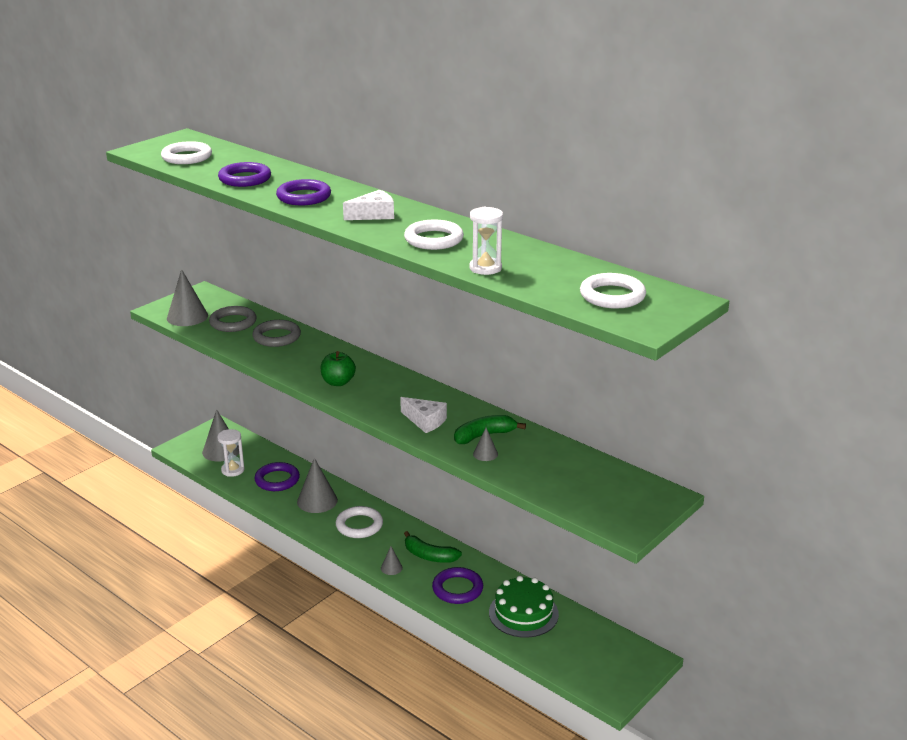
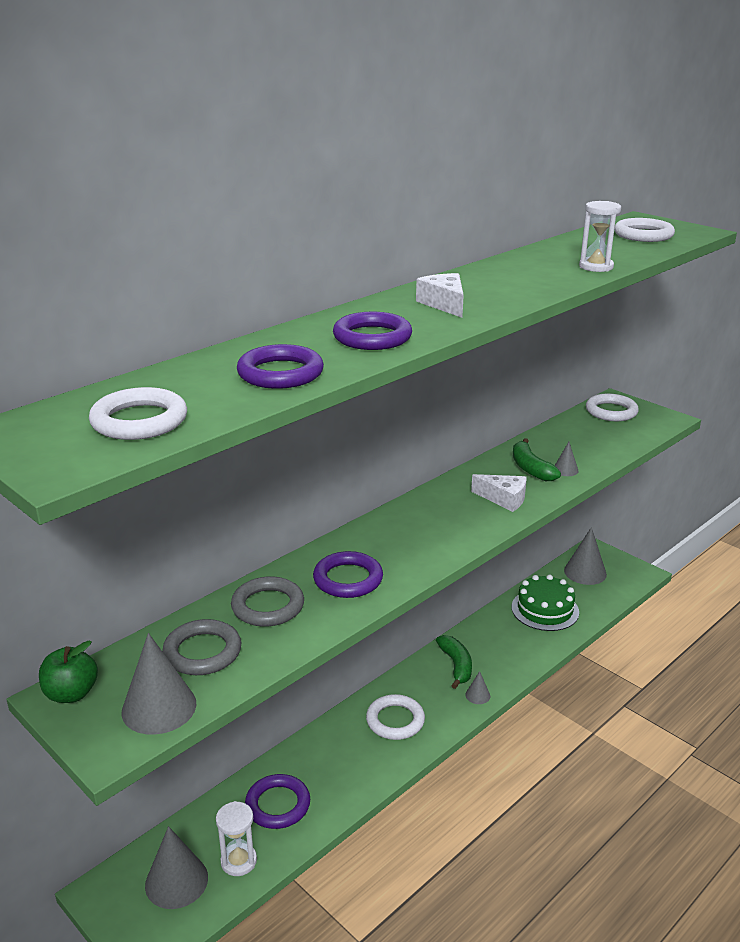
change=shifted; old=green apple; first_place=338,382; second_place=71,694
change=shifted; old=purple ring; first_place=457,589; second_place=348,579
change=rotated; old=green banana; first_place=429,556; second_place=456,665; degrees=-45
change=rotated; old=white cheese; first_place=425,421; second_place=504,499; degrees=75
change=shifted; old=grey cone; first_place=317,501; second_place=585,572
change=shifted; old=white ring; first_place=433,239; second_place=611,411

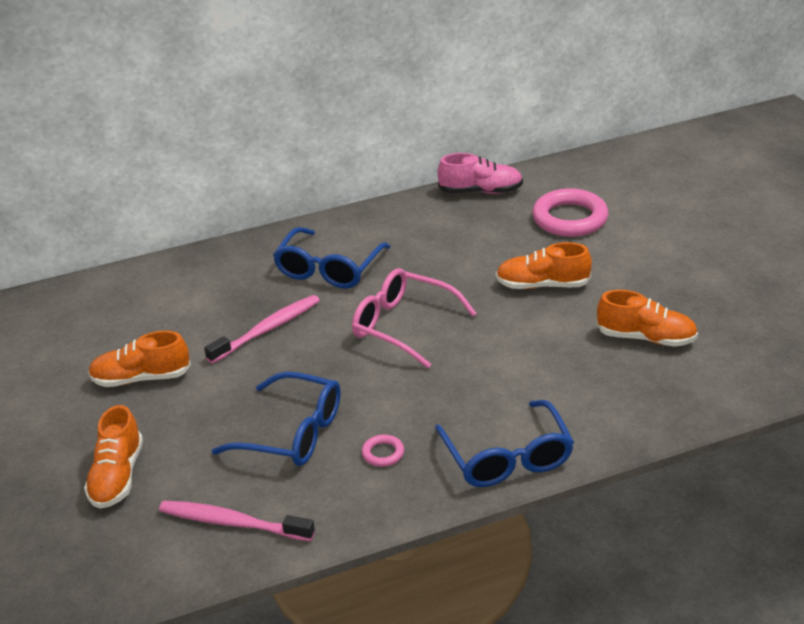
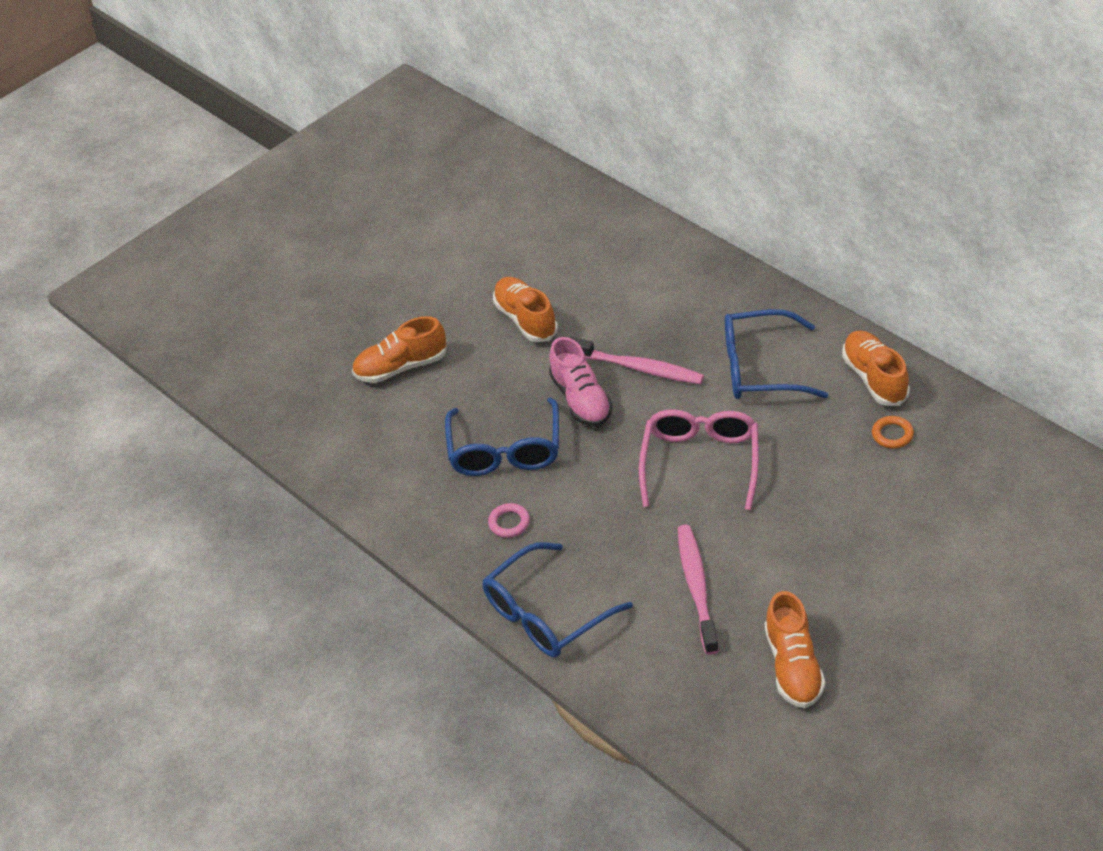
change=shifted; old=pink shoe; first_place=480,191; second_place=581,400
change=shifted; old=pink toothbrush; first_place=232,523; second_place=697,587
change=shifted; old=orange shoe; first_place=542,285; second_place=875,378
change=new; new=orange ring; second_place=892,435
change=gone; old=pink ring; first_place=570,219

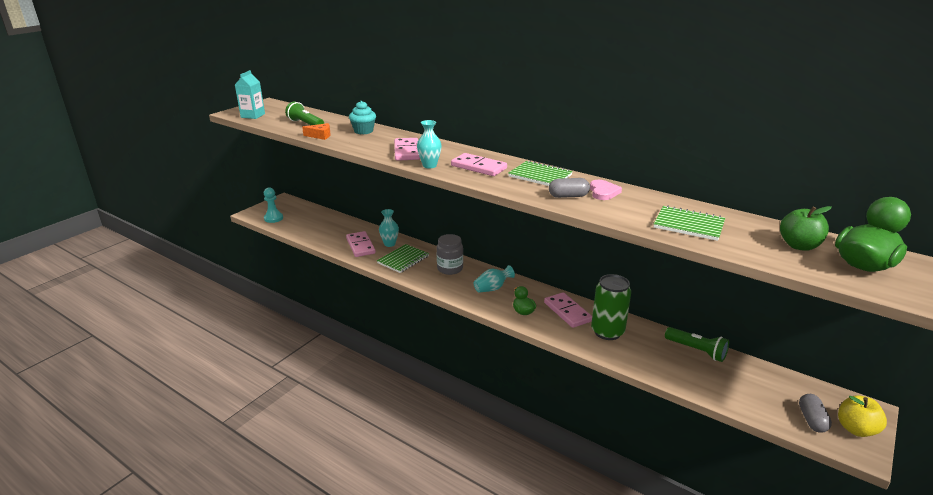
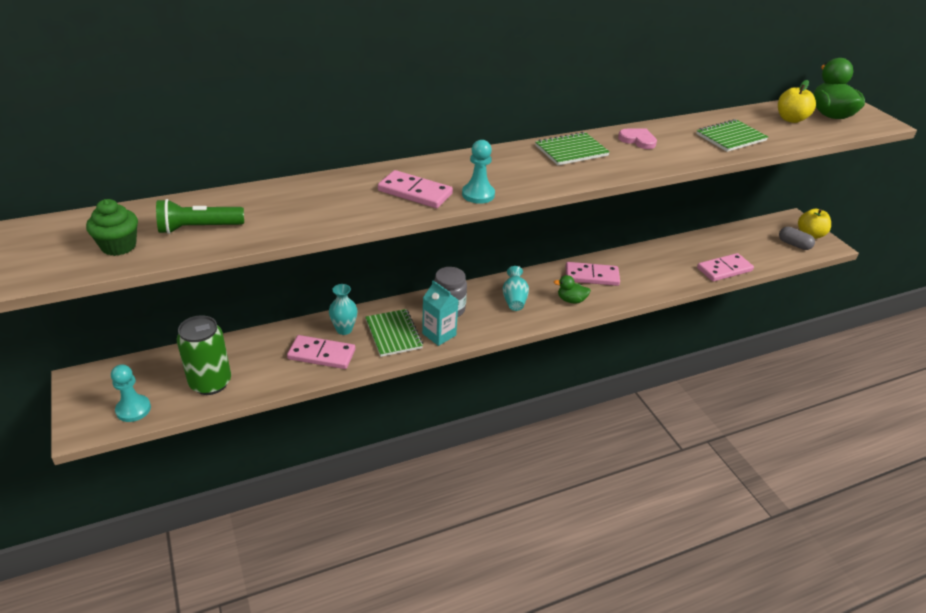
change=new; new=green cupcake; second_place=119,246
change=shifted; old=green can; first_place=607,332; second_place=210,383
change=shifted; old=turquoise carton; first_place=253,115; second_place=439,334
change=swapped; old=turquoise vase; new=turquoise pawn; first_place=429,165; second_place=478,194
change=shifted; old=pink domino; first_place=478,167; second_place=724,269
change=repainted; old=green apple; new=yellow apple; first_place=799,246; second_place=790,119
change=gone; old=orange cheese; first_place=320,135
change=gone; old=turquoise cupcake; first_place=363,131
change=gone; old=grey capsule; first_place=568,196
change=gone; old=green flashlight; first_place=696,350

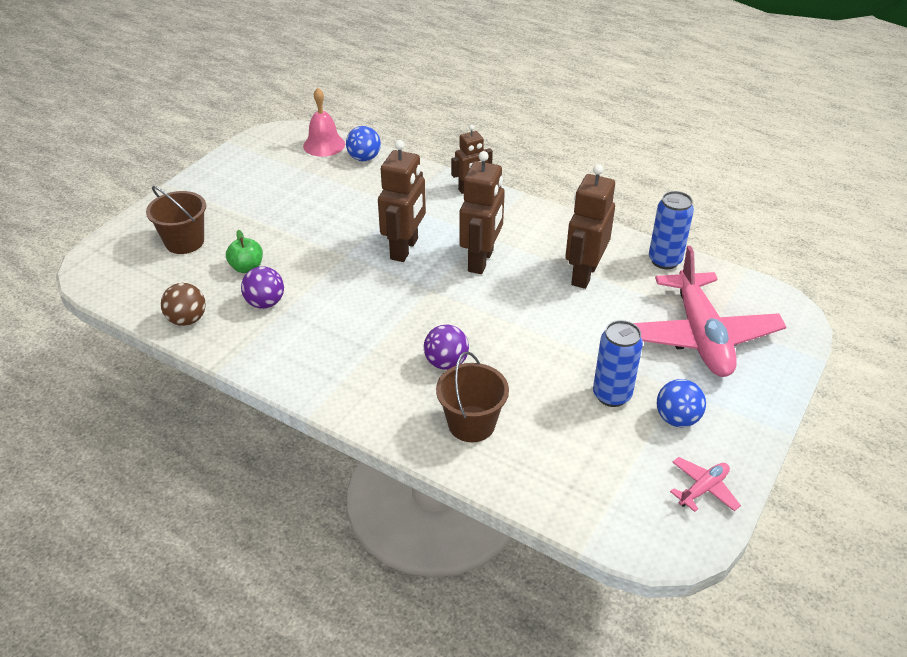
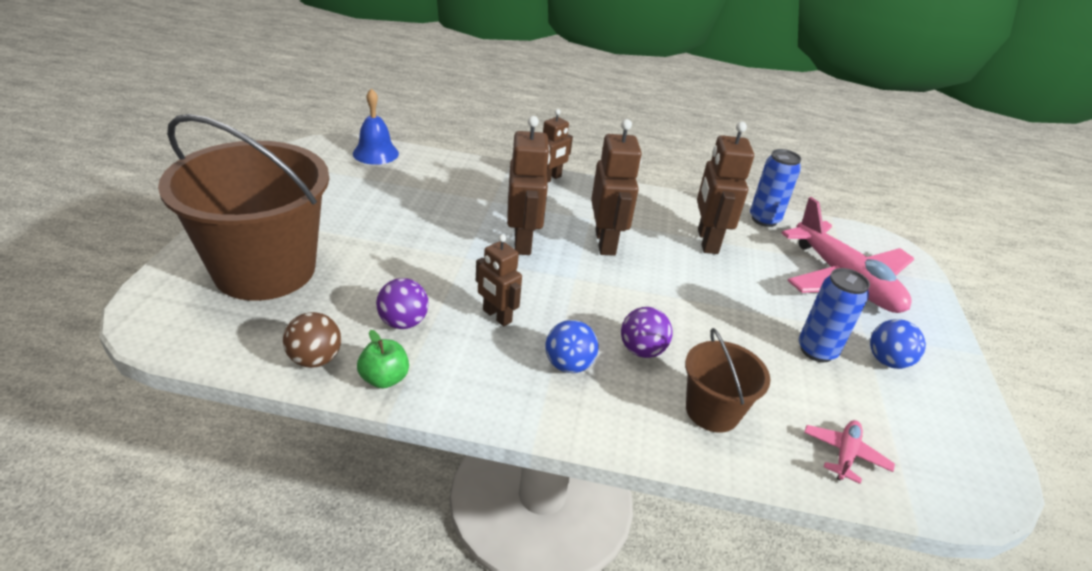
change=scaled; old=brown bucket; first_place=184,242; second_place=265,269; factor=2.06
change=repainted; old=pink bell; new=blue bell; first_place=324,145; second_place=375,153
change=shifted; old=green apple; first_place=247,267; second_place=384,379
change=new; new=brown robot; second_place=497,316
change=shifted; old=blue ball; first_place=364,158; second_place=568,365
change=shifted; old=pink plane; first_place=703,489; second_place=845,454

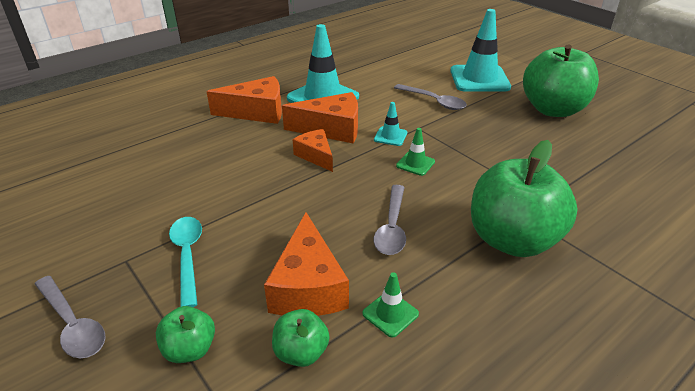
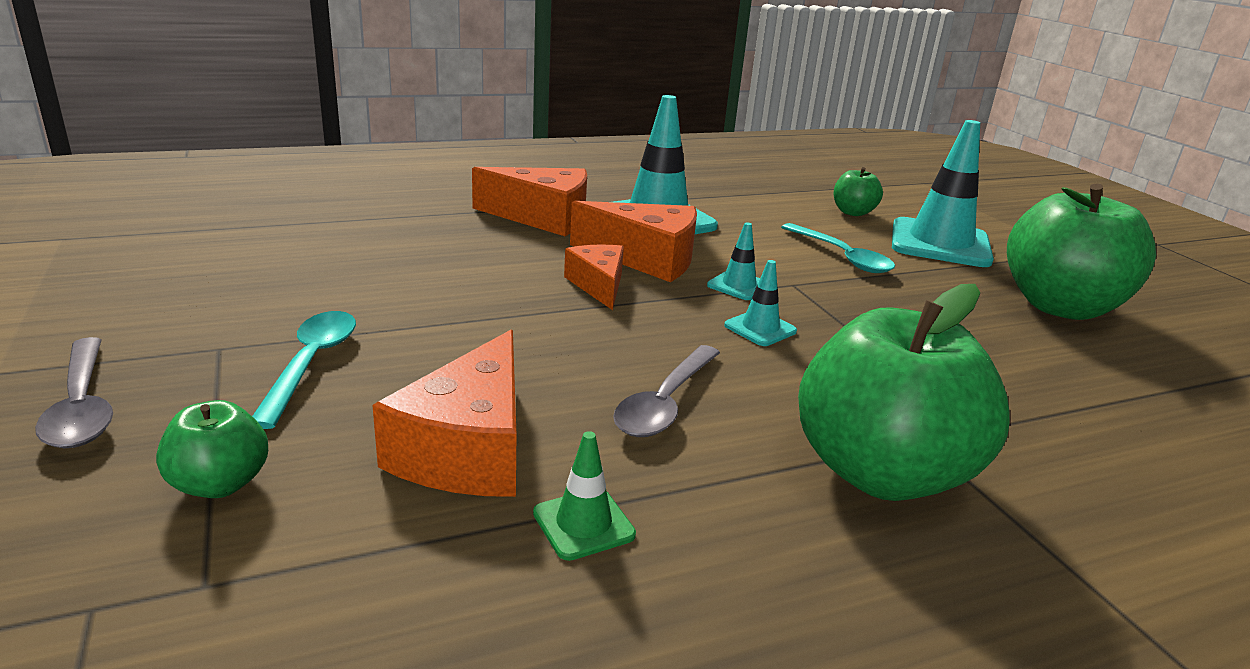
change=repainted; old=green traffic cone; new=turquoise traffic cone; first_place=415,164; second_place=760,328
change=repainted; old=grey spoon; new=turquoise spoon; first_place=434,101; second_place=842,257
change=shifted; old=green apple; first_place=301,352; second_place=853,212

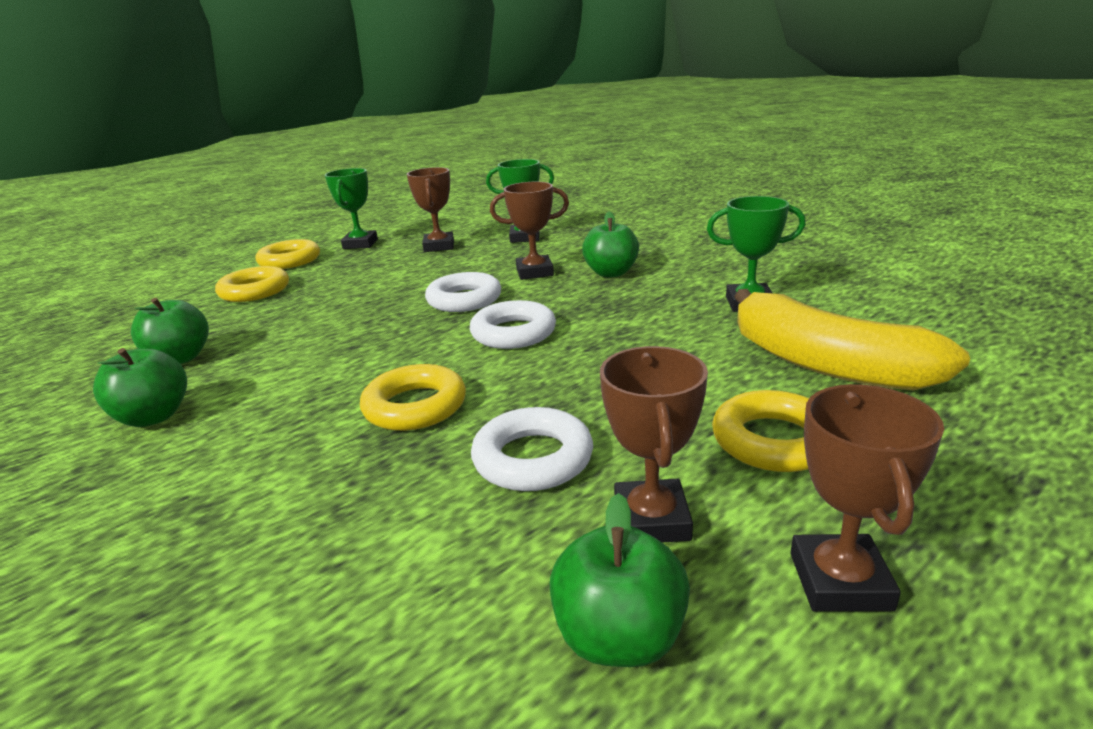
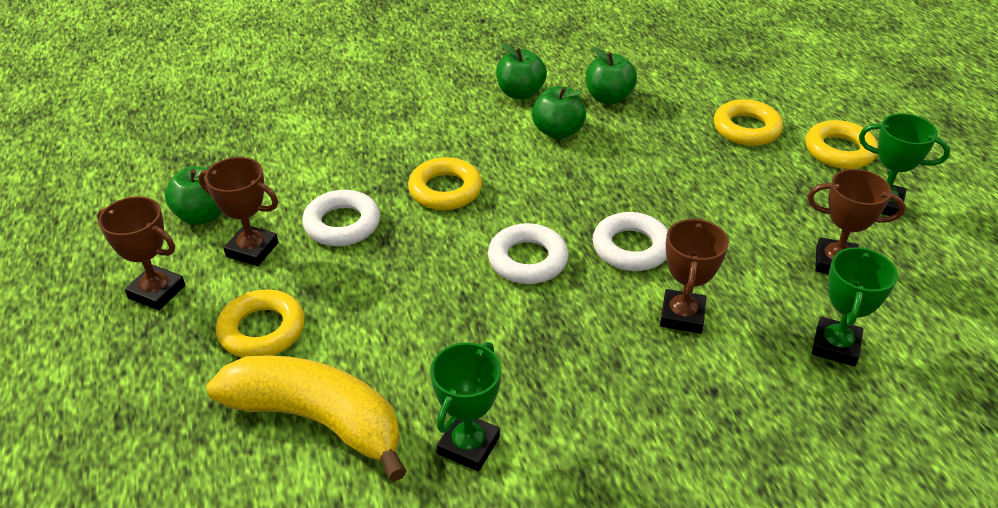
change=rotated; old=yellow banana; first_place=824,364; second_place=317,420; degrees=45
change=shifted; old=green apple; first_place=611,273; second_place=558,132

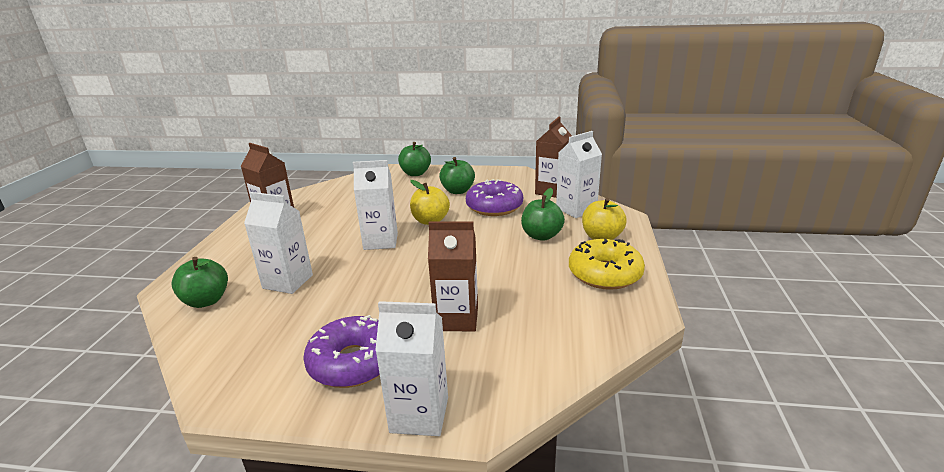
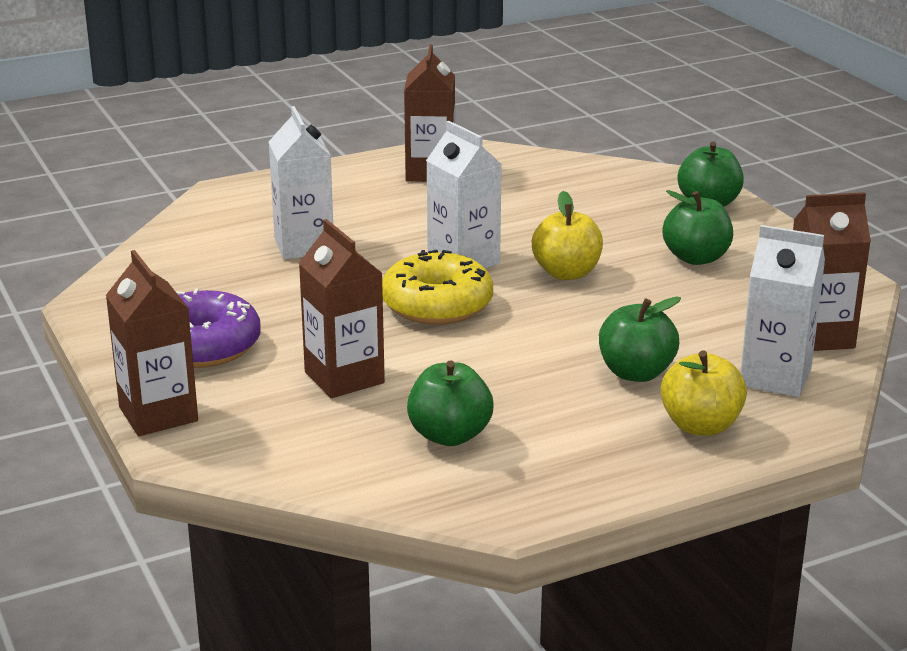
change=repainted; old=white carton; new=brown carton; first_place=419,415; second_place=158,414
change=shifted; old=yellow donut; first_place=605,274; second_place=437,305
change=shifted; old=green apple; first_place=206,301; second_place=449,435
change=gone; old=purple donut; first_place=494,207

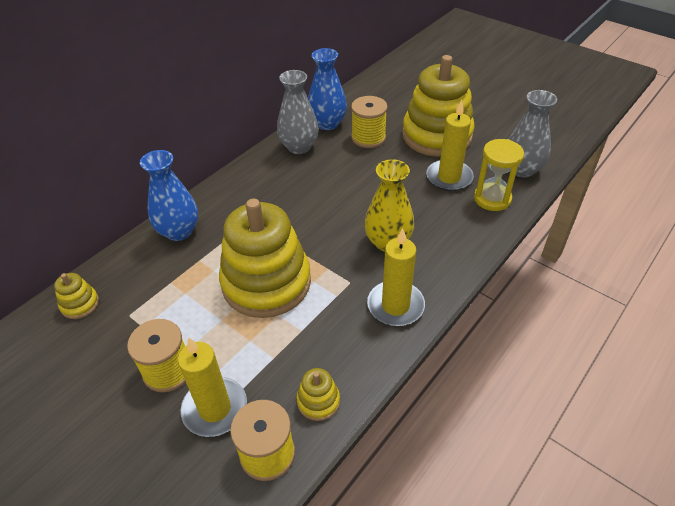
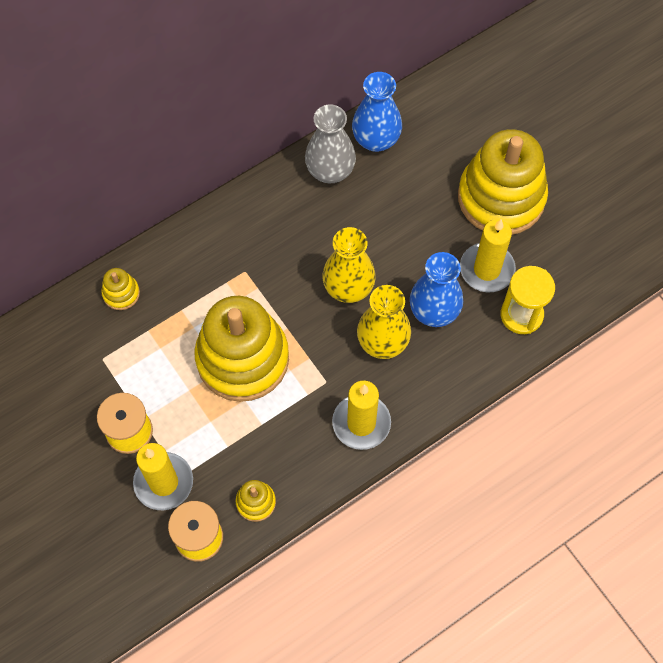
change=shifted; old=yellow stacking toy; first_place=80,304; second_place=121,293
change=new; new=yellow vase; second_place=348,288
change=shifted; old=blue vase; first_place=179,231; second_place=434,311
change=gone; old=yellow spool; first_place=368,138
change=gone; old=grey vase; first_place=522,169

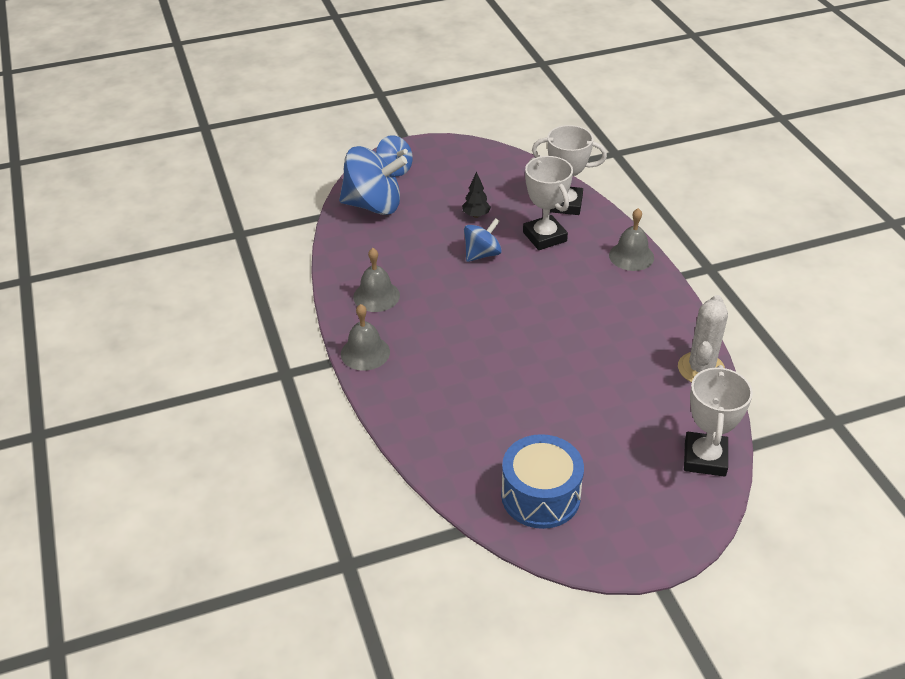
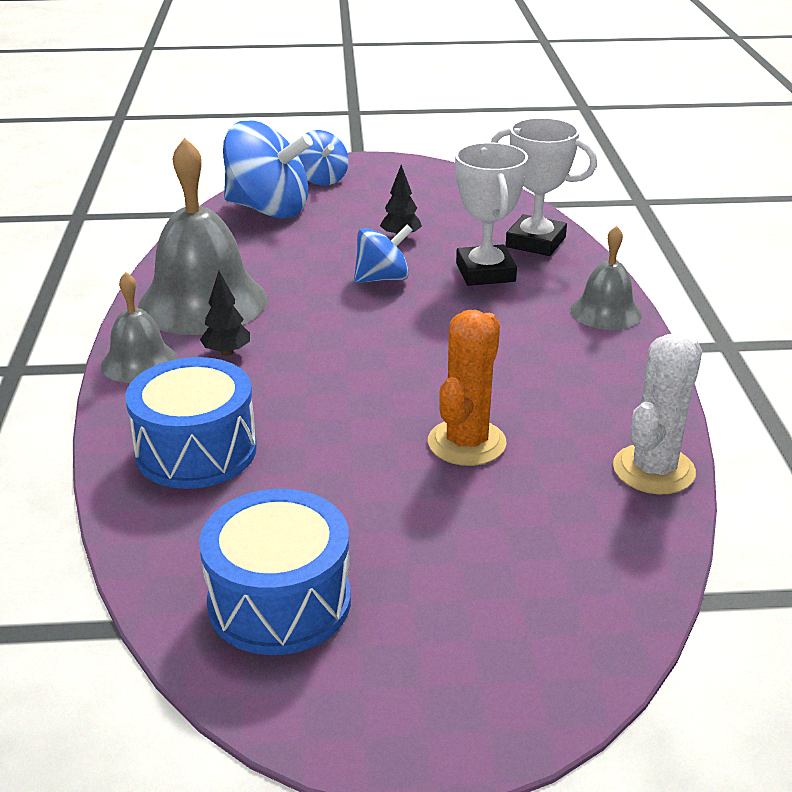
change=new; new=blue drum; second_place=196,451
change=scaled; old=grey bell; first_place=376,296; second_place=202,302; factor=1.84
change=new; new=black tree; second_place=227,352
change=new; new=orange cactus; second_place=466,443
change=gone; old=white trophy; first_place=705,458

